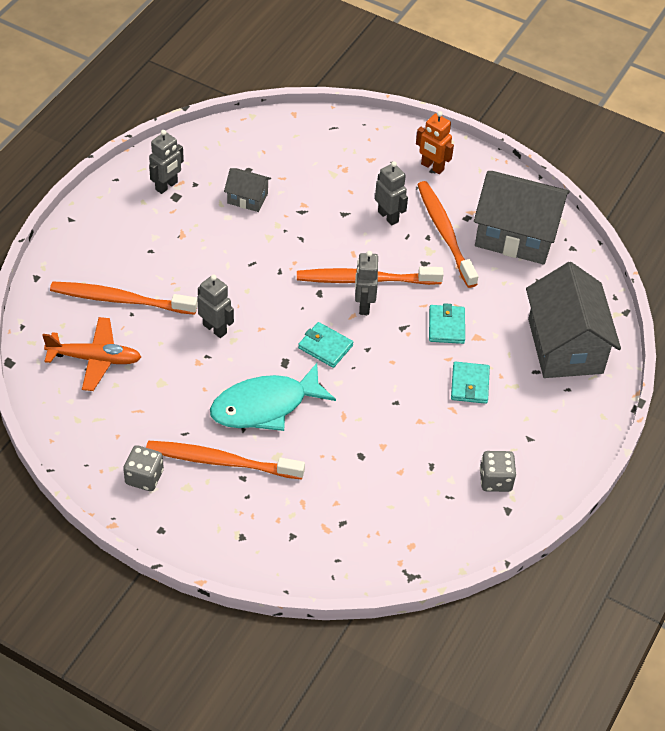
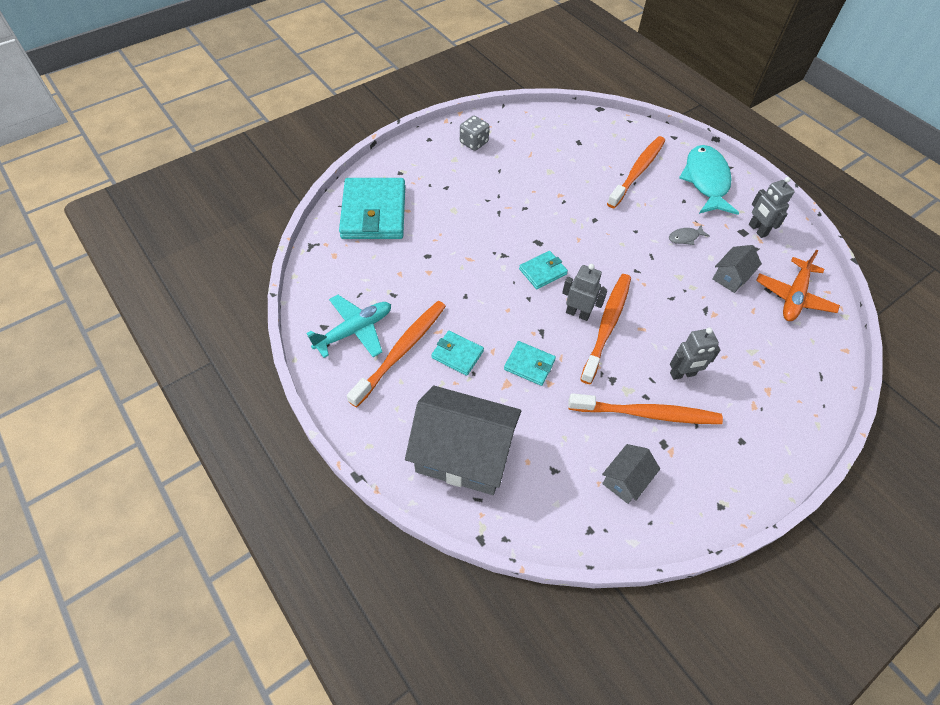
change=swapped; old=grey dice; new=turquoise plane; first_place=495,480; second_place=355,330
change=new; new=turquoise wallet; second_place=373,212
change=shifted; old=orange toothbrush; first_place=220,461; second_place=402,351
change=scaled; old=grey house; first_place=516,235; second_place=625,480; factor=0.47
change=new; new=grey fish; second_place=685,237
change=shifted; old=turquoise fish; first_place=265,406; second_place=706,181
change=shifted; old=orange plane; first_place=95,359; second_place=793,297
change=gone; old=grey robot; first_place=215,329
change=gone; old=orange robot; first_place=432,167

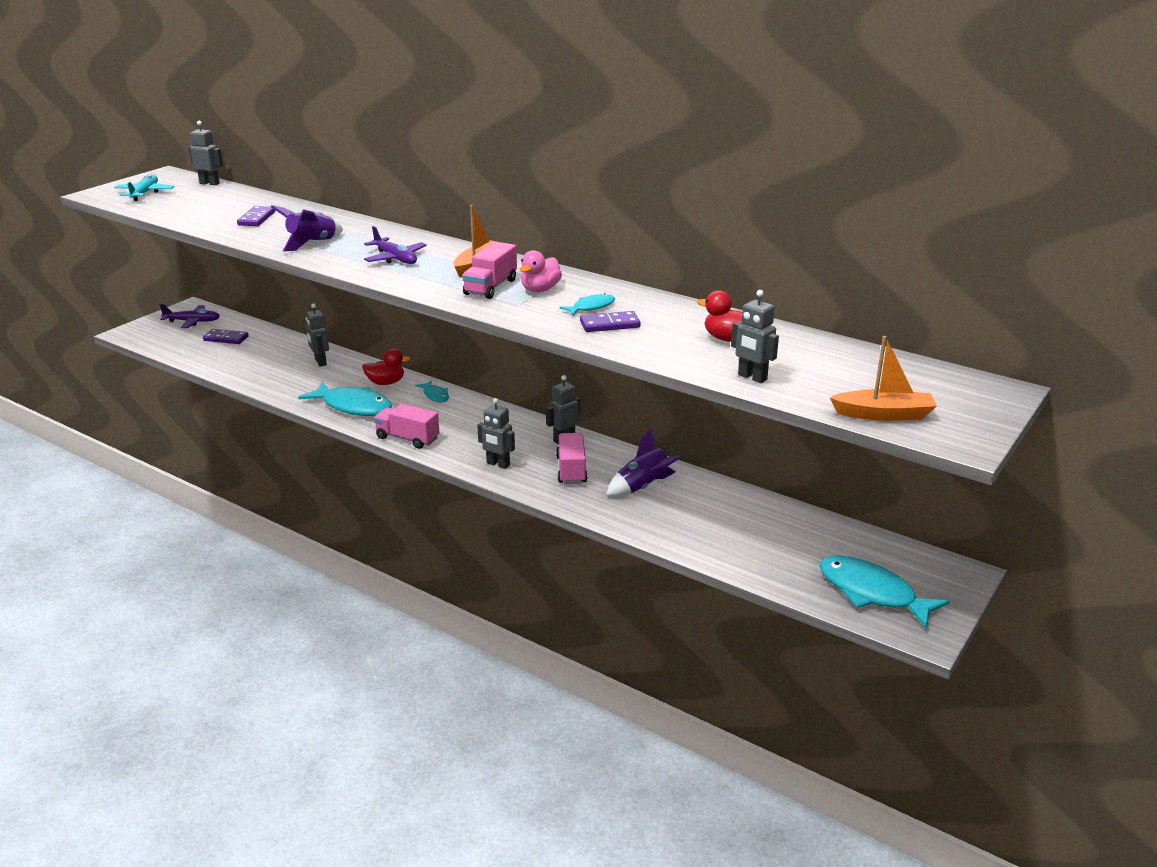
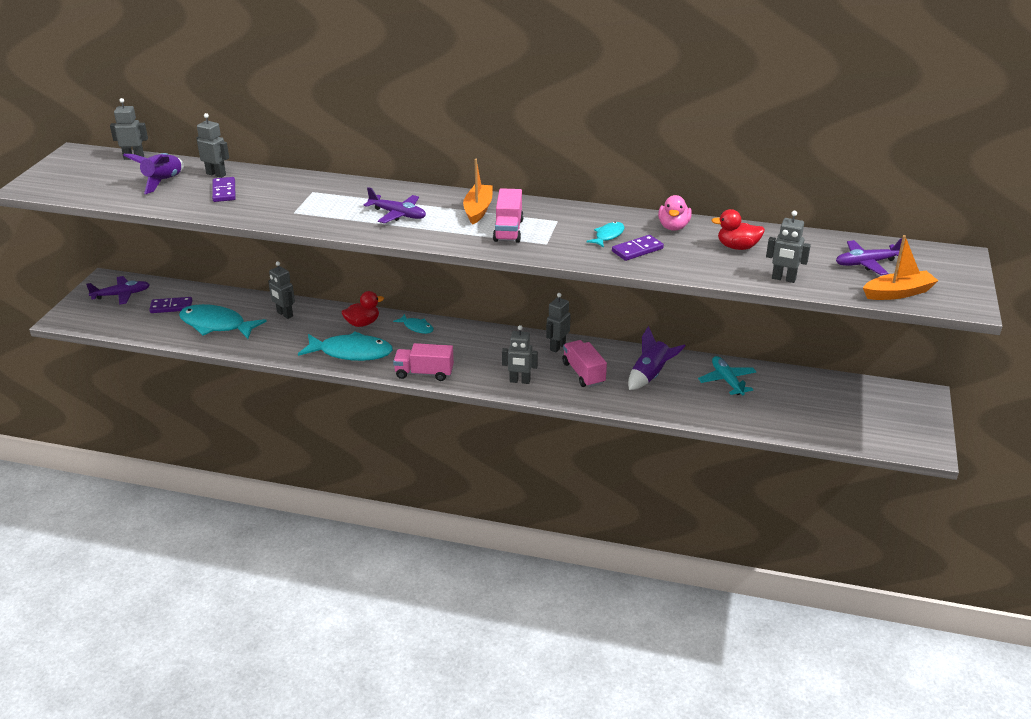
change=shifted; old=purple rocket; first_place=312,243; second_place=163,182
change=shifted; old=turquoise fish; first_place=871,593; second_place=216,325
change=new; new=grey robot; second_place=216,174
change=shifted; old=pink duck; first_place=540,289; second_place=673,227
change=shifted; old=turquoise plane; first_place=145,193; second_place=727,381
change=new; new=purple plane; second_place=866,263

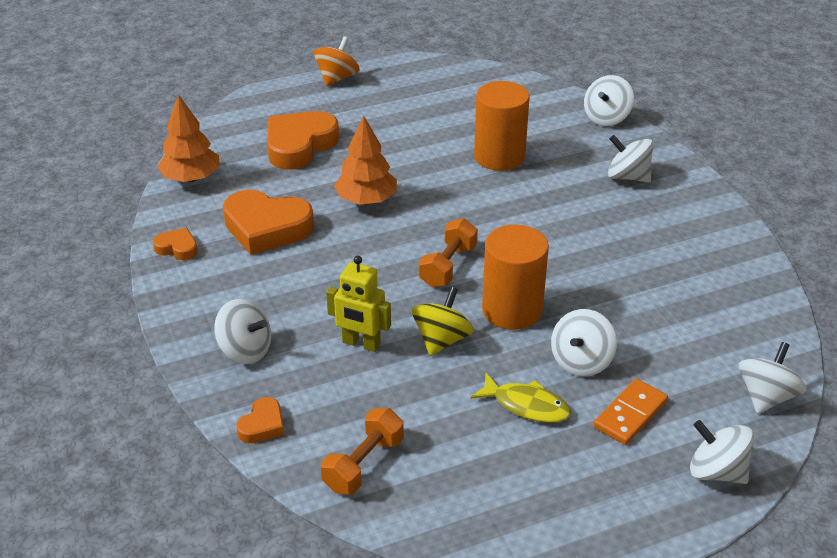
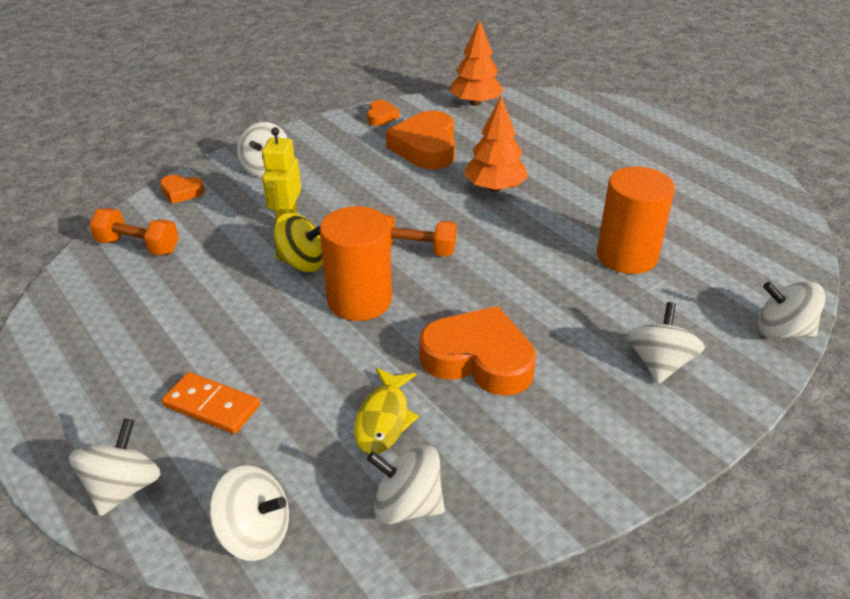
change=shifted; old=yellow fish; first_place=526,405; second_place=384,419
change=shifted; old=white spinning top; first_place=581,361; second_place=407,505
change=shifted; old=orange heart; first_place=299,145; second_place=479,359
change=gone; old=orange spinning top; first_place=337,78

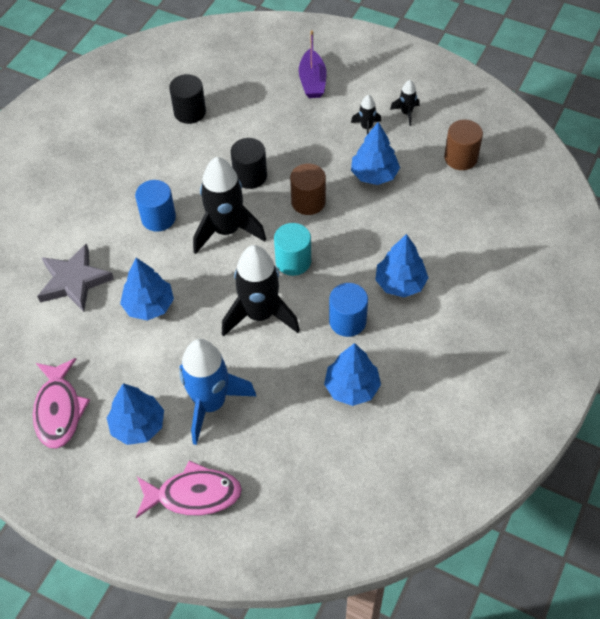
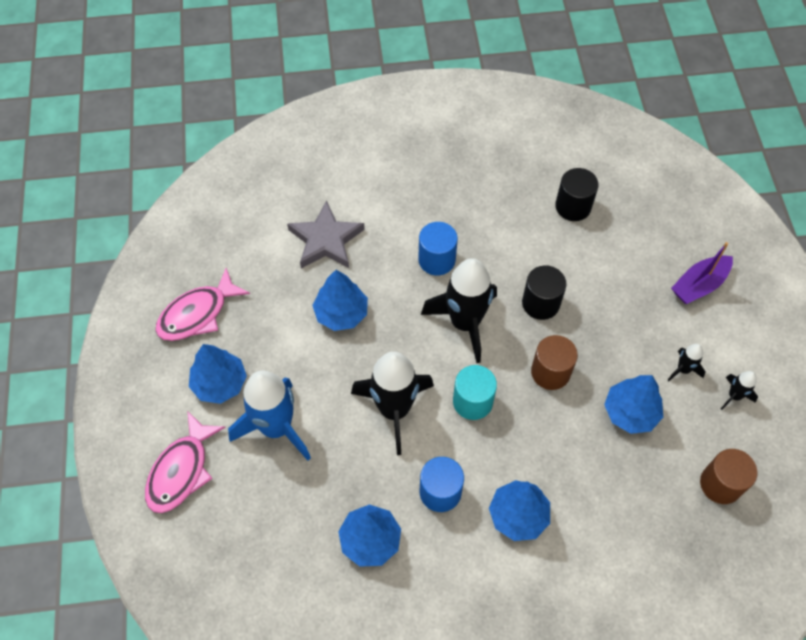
change=rotated; old=pink fish; first_place=193,495; second_place=181,471; degrees=60

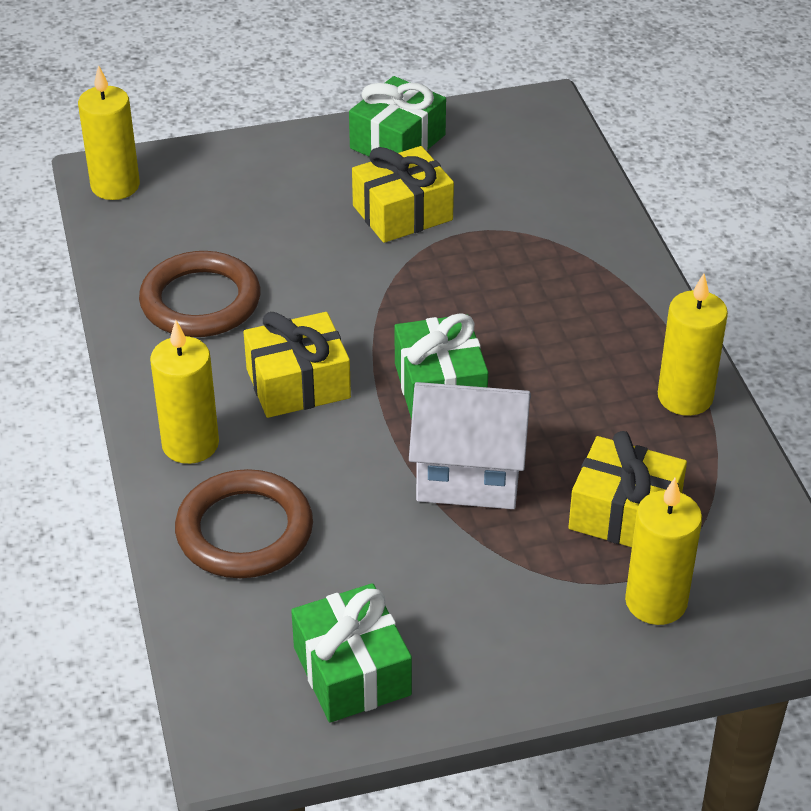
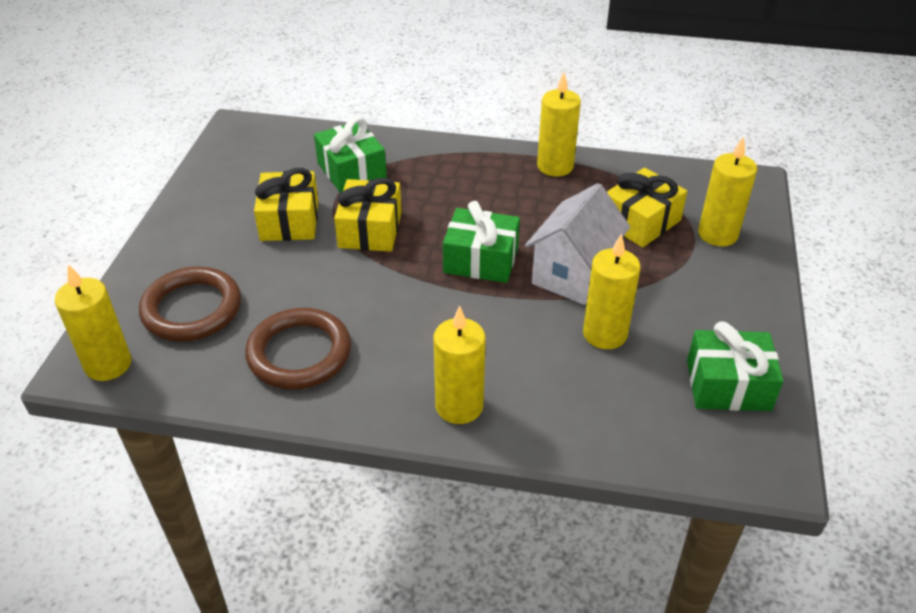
change=shifted; old=brown ring; first_place=244,531; second_place=192,309
change=shifted; old=green gift; first_place=398,142; second_place=352,171
change=shifted; old=yellow gift; first_place=298,383; second_place=370,230
change=new; new=yellow candle; second_place=605,334

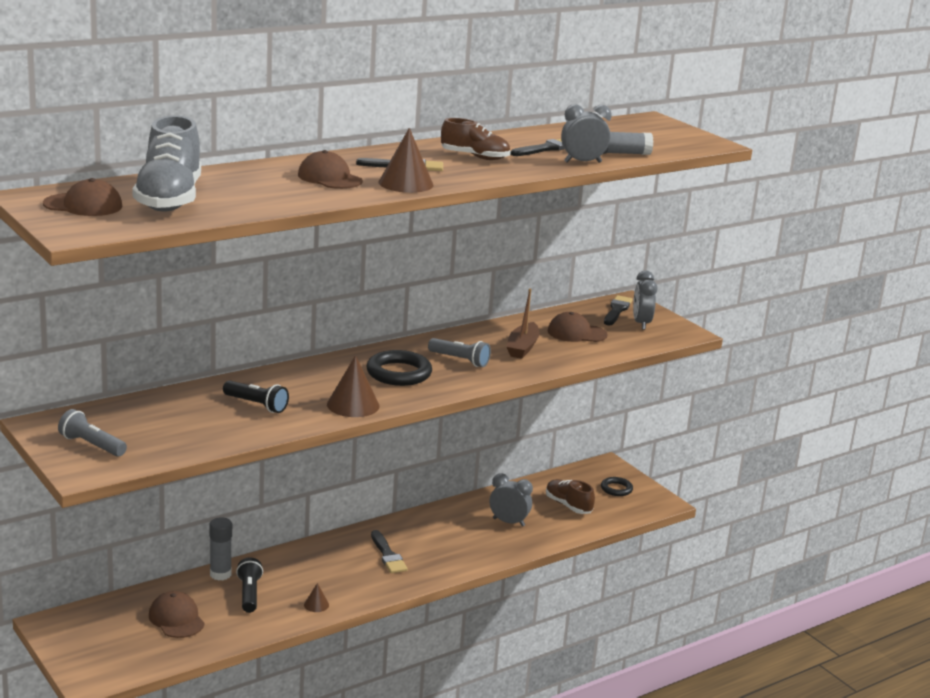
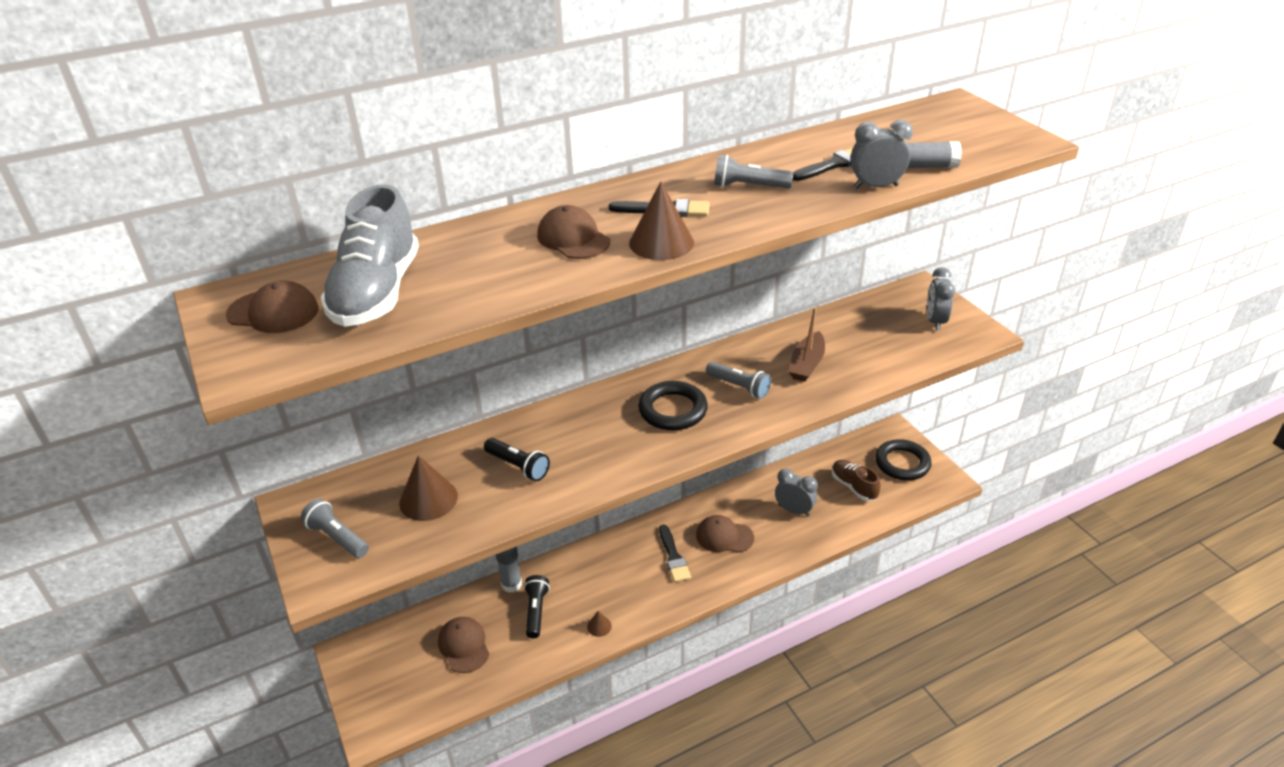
change=shifted; old=brown cone; first_place=353,405; second_place=428,499
change=shifted; old=brown cap; first_place=576,333; second_place=724,536
change=swapped; old=brown shoe; new=grey flashlight; first_place=475,157; second_place=748,186
change=scaled; old=black ring; first_place=616,489; second_place=902,463; factor=1.73
change=gone; old=black brush; first_place=617,310

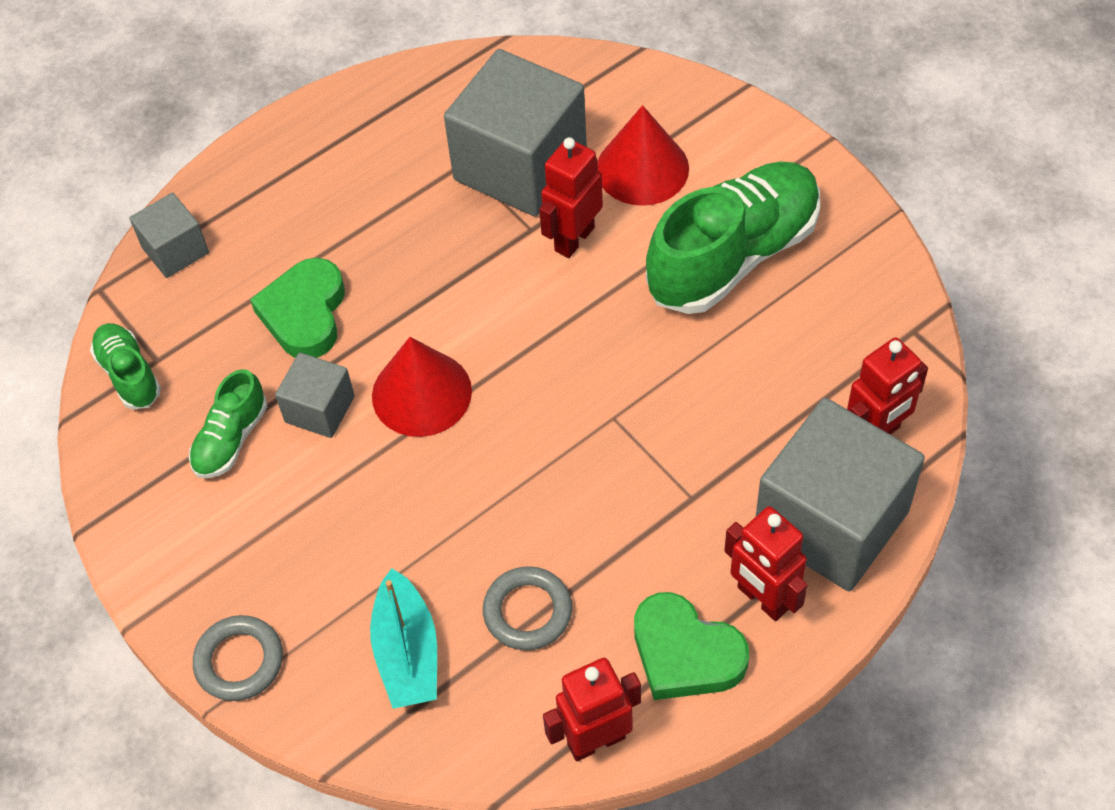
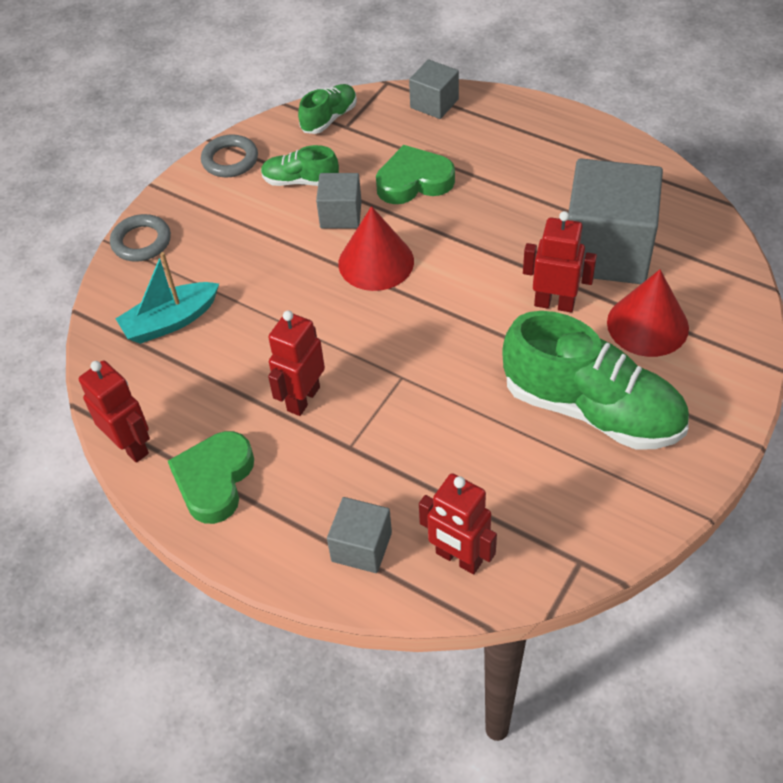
change=shifted; old=grey ring; first_place=527,611; second_place=230,160
change=shifted; old=red robot; first_place=762,598; second_place=303,399
change=scaled; old=grey cube; first_place=831,522; second_place=361,547; factor=0.5

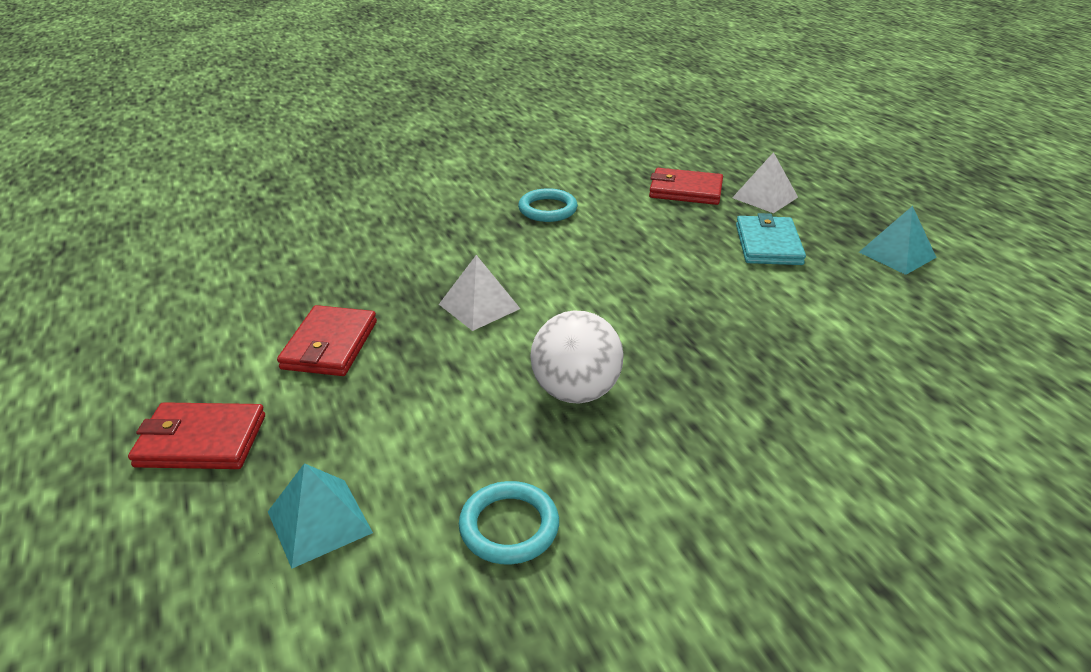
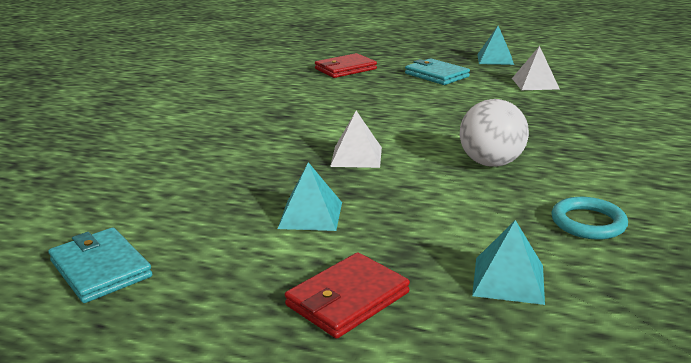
change=new; new=turquoise wallet; second_place=100,269
change=swapped; old=red wallet; new=turquoise pyramid; first_place=330,345; second_place=311,215
change=shifted; old=white pyramid; first_place=765,197; second_place=535,83
change=gone; old=turquoise ring; first_place=547,209

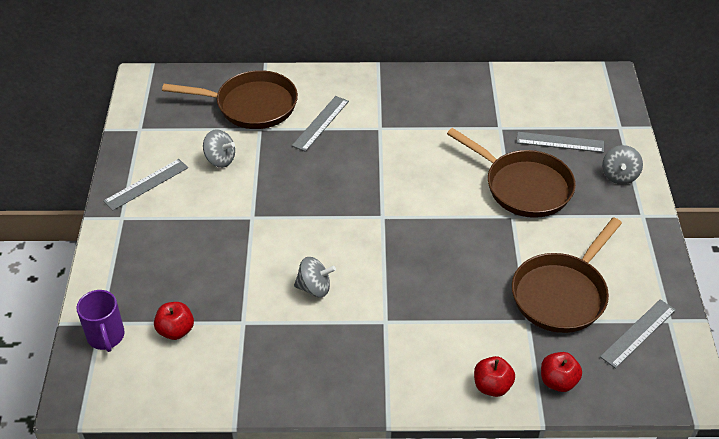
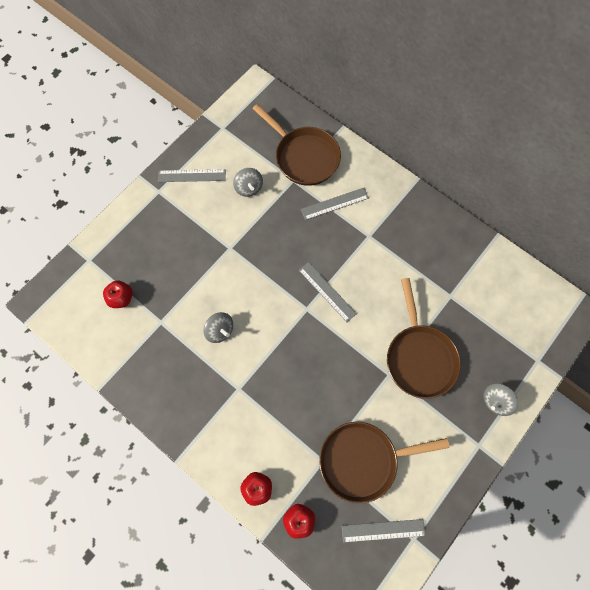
change=shifted; old=grey ruler; first_place=560,142; second_place=327,291
change=gone; old=purple mug; first_place=106,337

